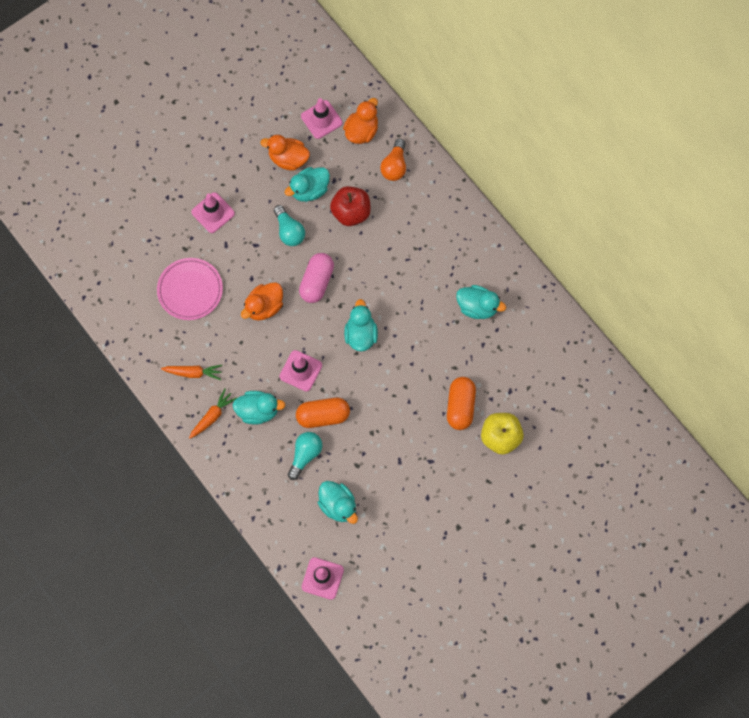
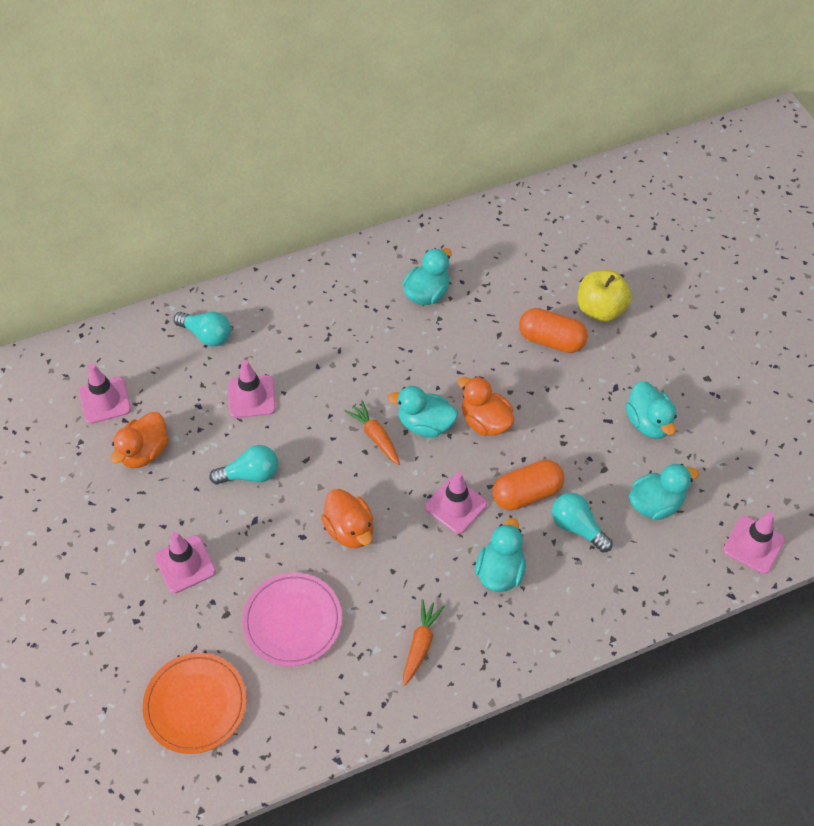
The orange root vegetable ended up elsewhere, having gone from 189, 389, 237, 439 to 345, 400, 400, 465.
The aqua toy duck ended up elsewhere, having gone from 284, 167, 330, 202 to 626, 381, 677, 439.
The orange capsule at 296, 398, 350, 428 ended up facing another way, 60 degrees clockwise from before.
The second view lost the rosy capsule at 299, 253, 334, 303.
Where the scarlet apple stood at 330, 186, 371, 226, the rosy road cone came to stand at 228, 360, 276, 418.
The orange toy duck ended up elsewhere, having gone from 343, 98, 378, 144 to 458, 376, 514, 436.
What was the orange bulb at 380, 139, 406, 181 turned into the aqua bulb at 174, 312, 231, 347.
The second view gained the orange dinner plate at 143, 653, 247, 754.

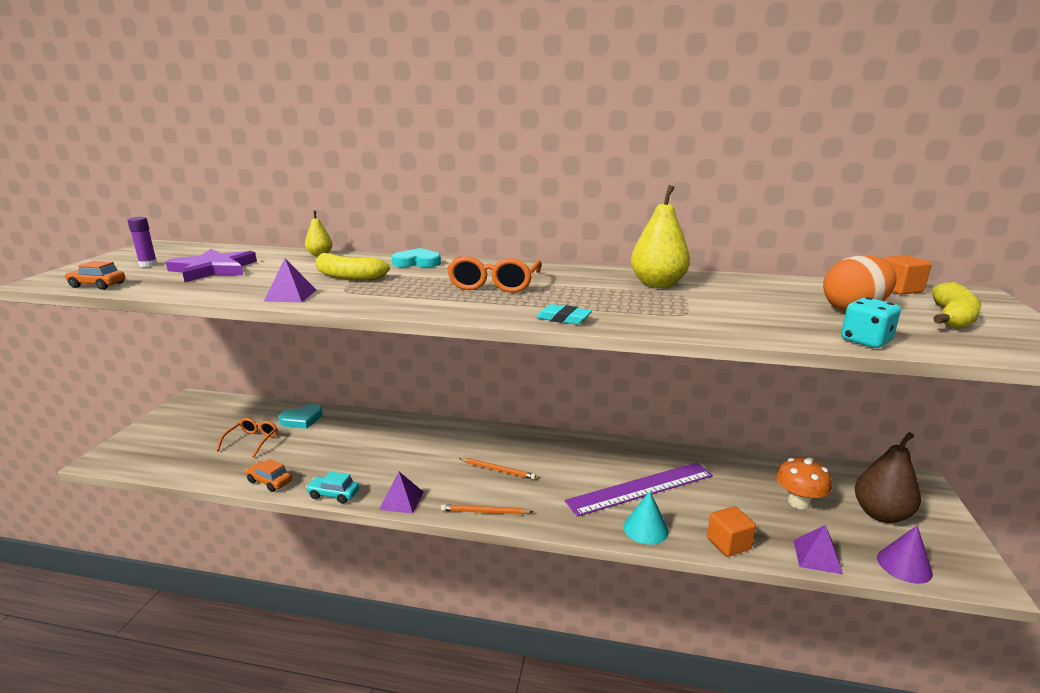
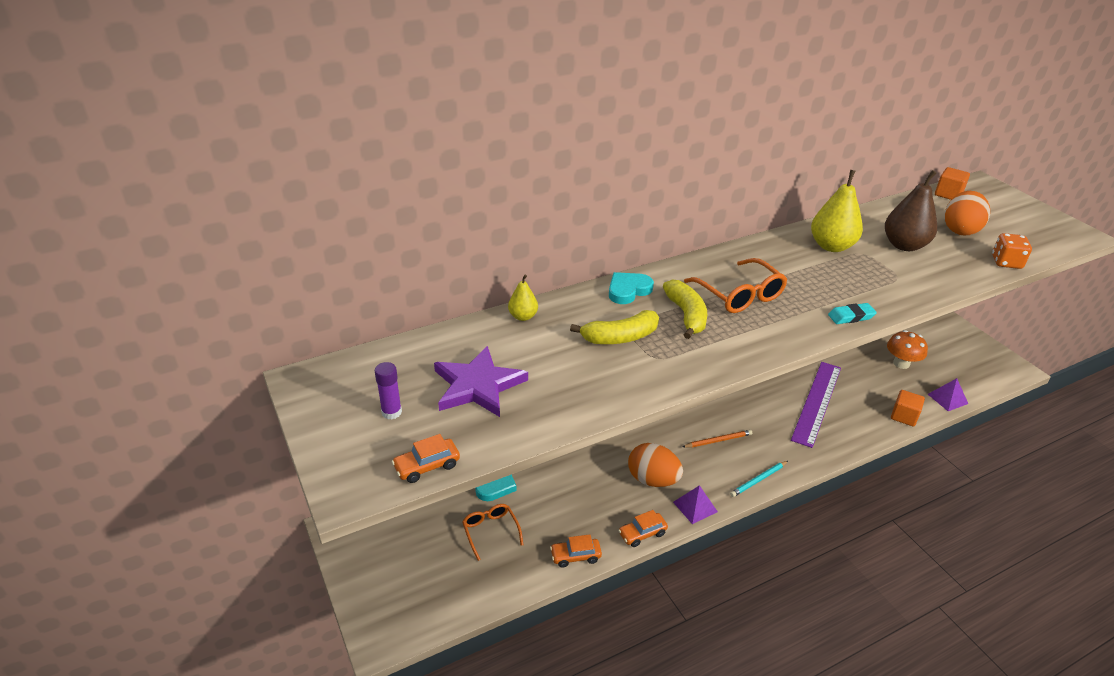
The second view lost the purple pyramid shape at 264, 258, 316, 302.
What was the aqua automobile at 306, 471, 359, 504 turned into the orange automobile at 618, 510, 668, 547.
What was the orange wooden pencil at 441, 504, 533, 514 turned into the aqua wooden pencil at 730, 461, 788, 497.
The second view lost the aqua solid cone at 623, 491, 669, 544.
What was the aqua die at 841, 297, 901, 348 turned into the orange die at 992, 233, 1032, 269.
The brown toy pear ended up elsewhere, having gone from 855, 432, 921, 523 to 885, 170, 937, 251.
The second view lost the purple solid cone at 877, 525, 933, 584.
The golden banana fruit ended up elsewhere, having gone from 932, 282, 981, 329 to 663, 280, 707, 339.
The second view gained the orange egg shape at 628, 443, 683, 487.

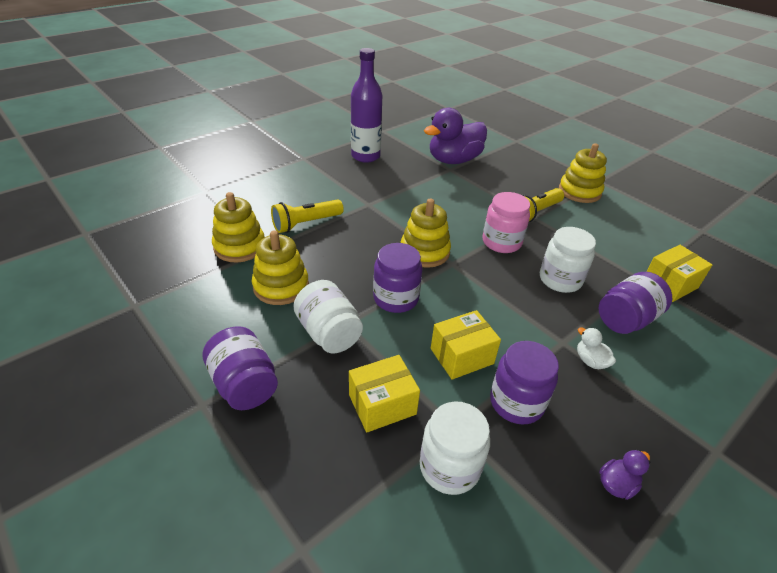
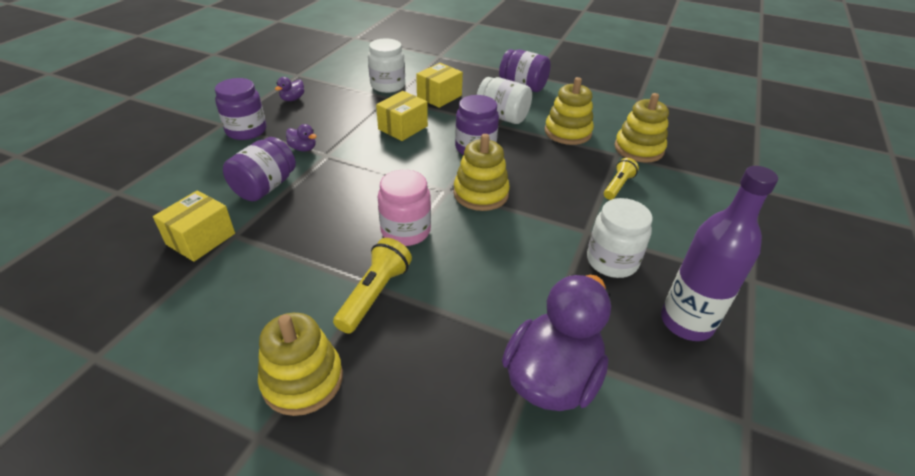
The size of the golden torch at 271, 200, 344, 233 changed by a factor of 0.66.
The purple jam jar ended up elsewhere, having gone from 490, 341, 559, 424 to 215, 78, 267, 140.
The white jam jar ended up elsewhere, having gone from 540, 227, 596, 293 to 587, 198, 653, 278.
What was the white toy duck at 577, 327, 616, 369 turned into the purple toy duck at 286, 124, 317, 151.

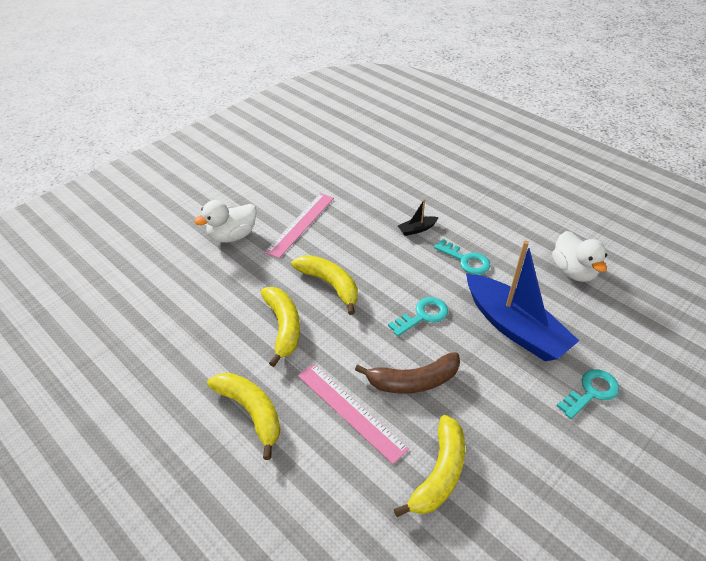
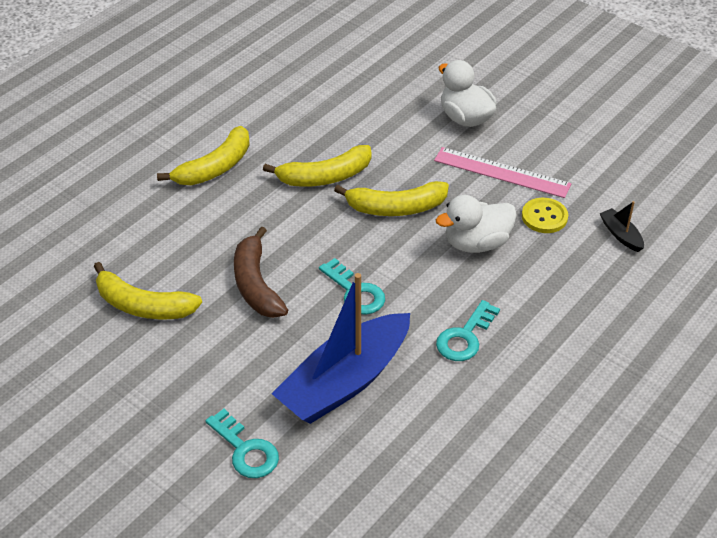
The golden banana fruit at 291, 255, 358, 315 ended up facing another way, 45 degrees clockwise from before.
The second view lost the rosy ruler at 298, 364, 409, 464.
The jet-black toy boat ended up elsewhere, having gone from 398, 199, 439, 236 to 600, 201, 644, 252.
The white toy duck ended up elsewhere, having gone from 552, 231, 607, 282 to 436, 195, 517, 253.
The second view gained the golden sewing button at 522, 198, 568, 233.

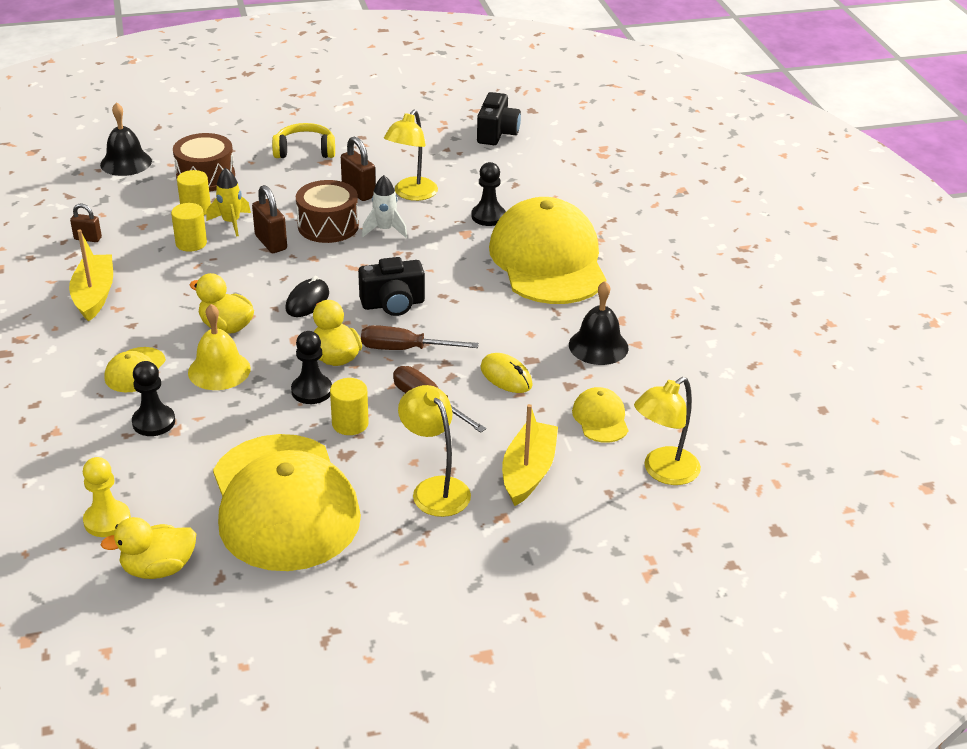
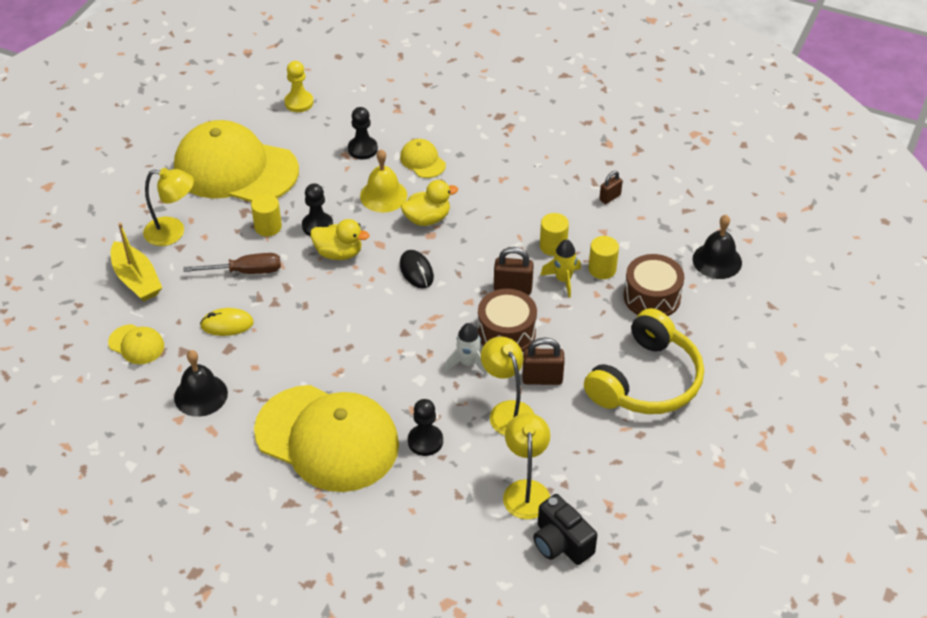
The second view lost the golden toy boat at 69, 230, 113, 322.
The second view lost the golden toy duck at 101, 517, 196, 579.
The size of the golden headphones at 272, 123, 335, 158 changed by a factor of 1.73.
The second view lost the jet-black compact camera at 358, 257, 425, 316.
The second view lost the brown flat screwdriver at 361, 325, 479, 350.
The golden lamp ended up elsewhere, having gone from 634, 377, 701, 485 to 503, 413, 550, 519.

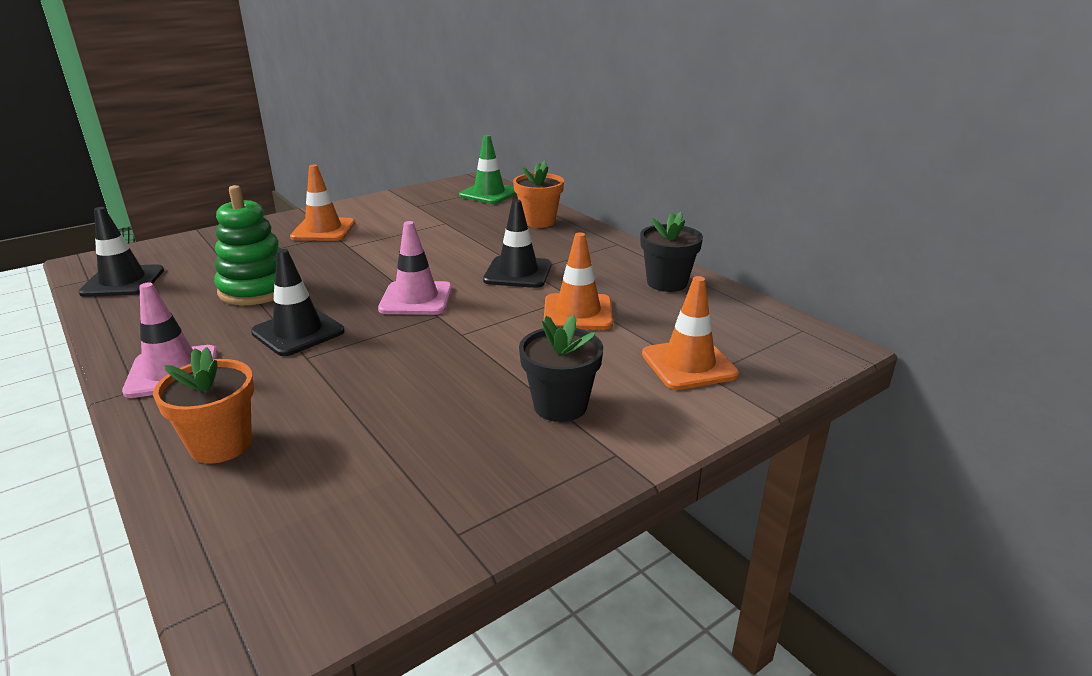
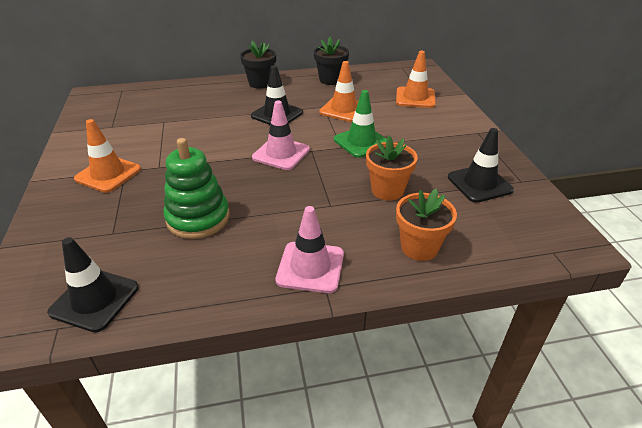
The jet-black road cone ended up elsewhere, having gone from 251, 249, 345, 356 to 448, 128, 514, 203.
The emerald road cone ended up elsewhere, having gone from 459, 135, 517, 204 to 334, 90, 387, 158.
The orange potted plant ended up elsewhere, having gone from 513, 161, 564, 228 to 366, 136, 418, 201.
The jet-black potted plant ended up elsewhere, having gone from 519, 315, 603, 422 to 240, 41, 276, 89.

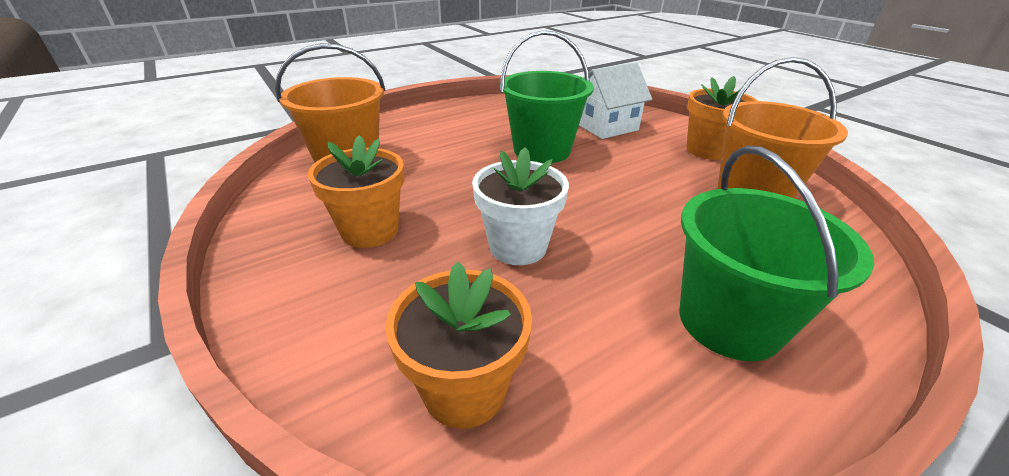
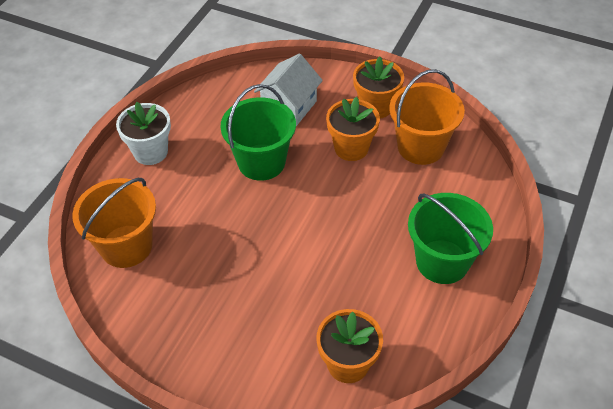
The orange potted plant ended up elsewhere, having gone from 308, 135, 404, 248 to 326, 97, 380, 161.
The white potted plant ended up elsewhere, having gone from 472, 147, 569, 265 to 116, 102, 171, 165.

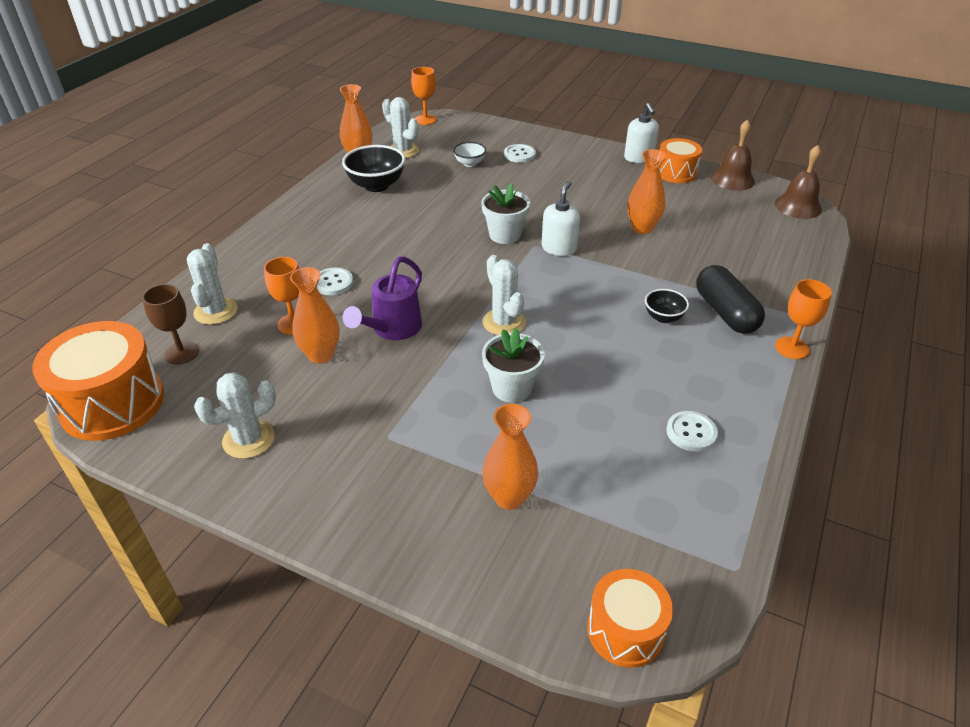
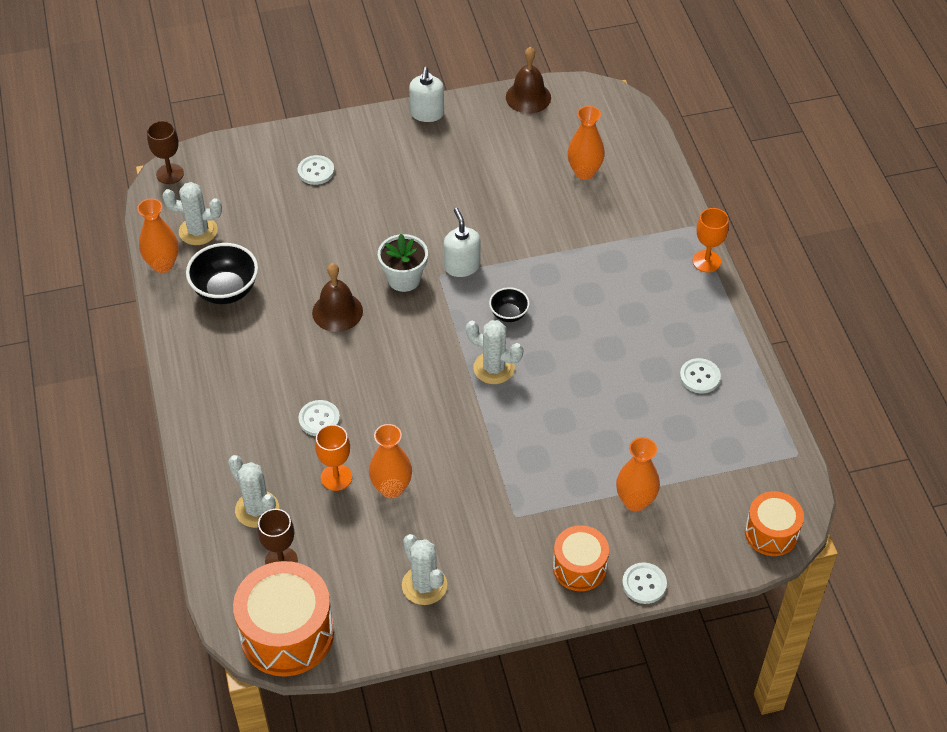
The white cactus at 194, 372, 276, 459 ended up facing another way, 45 degrees counterclockwise from before.
The second view lost the purple watering can at 343, 257, 422, 340.
What was the orange wine glass at 411, 67, 437, 125 turned into the brown wine glass at 147, 121, 184, 184.
The second view lost the white bowl at 453, 142, 486, 167.
The second view lost the white potted plant at 482, 328, 545, 403.
The white soap dispenser at 624, 103, 659, 163 ended up facing another way, 60 degrees clockwise from before.
The orange flower vase ended up elsewhere, having gone from 627, 149, 667, 234 to 567, 106, 605, 180.
The jet-black bowl ended up elsewhere, having gone from 645, 289, 689, 323 to 489, 287, 530, 322.
The orange toy drum ended up elsewhere, having gone from 660, 138, 702, 183 to 553, 525, 609, 591.
The second view lost the jet-black capsule at 696, 265, 765, 334.
The brown school bell ended up elsewhere, having gone from 775, 145, 822, 219 to 312, 263, 363, 332.
The second view gained the white sewing button at 622, 562, 667, 604.

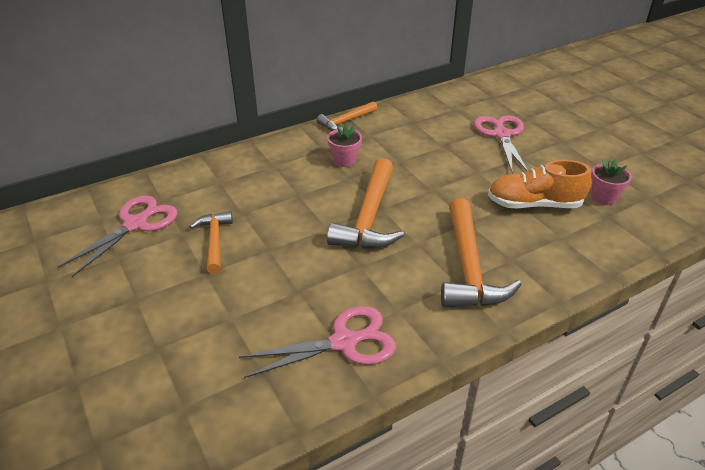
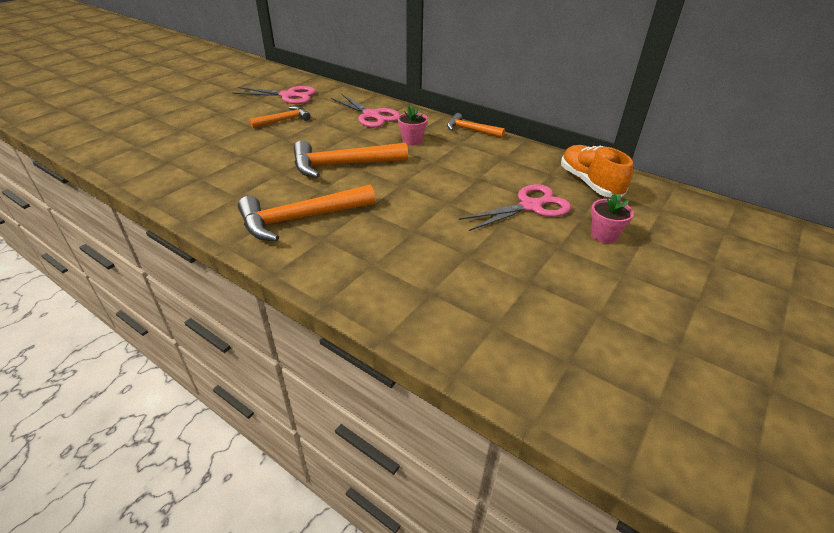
The rosy shears ended up elsewhere, having gone from 239, 306, 396, 378 to 331, 94, 400, 128.
The orange lace-up shoe ended up elsewhere, having gone from 488, 160, 592, 208 to 561, 145, 633, 198.
The rosy potted plant ended up elsewhere, having gone from 591, 159, 632, 205 to 591, 193, 634, 243.

